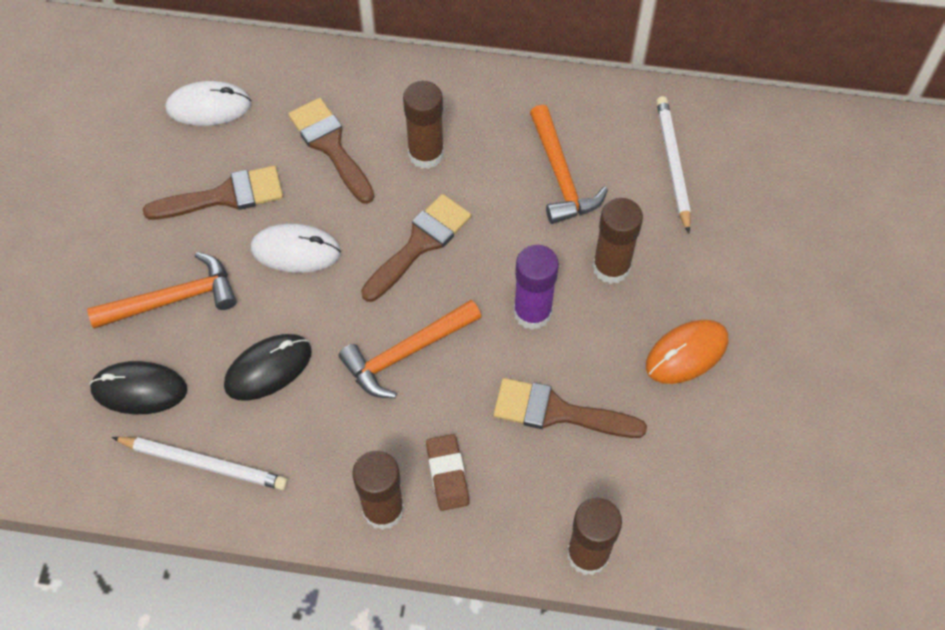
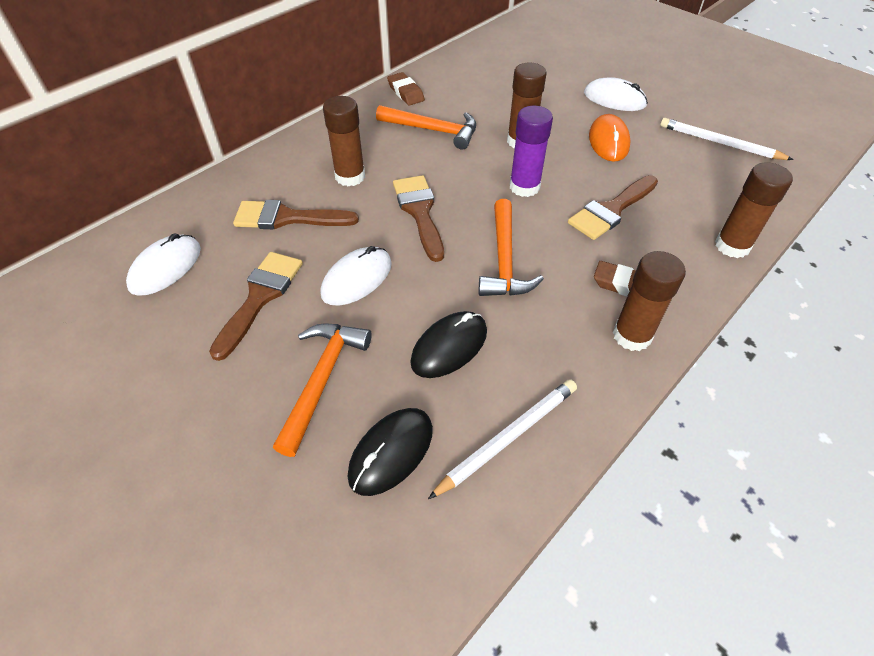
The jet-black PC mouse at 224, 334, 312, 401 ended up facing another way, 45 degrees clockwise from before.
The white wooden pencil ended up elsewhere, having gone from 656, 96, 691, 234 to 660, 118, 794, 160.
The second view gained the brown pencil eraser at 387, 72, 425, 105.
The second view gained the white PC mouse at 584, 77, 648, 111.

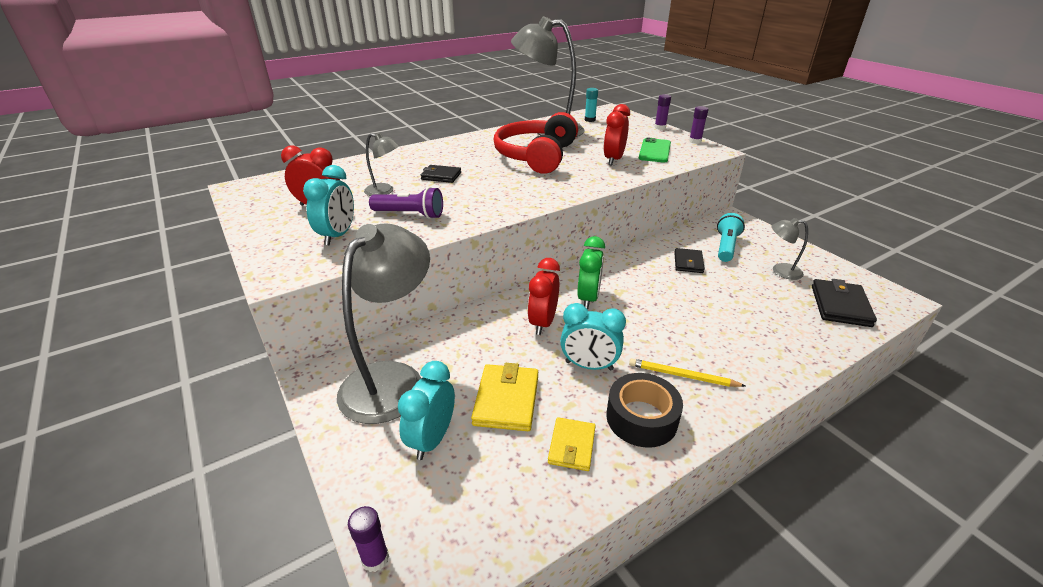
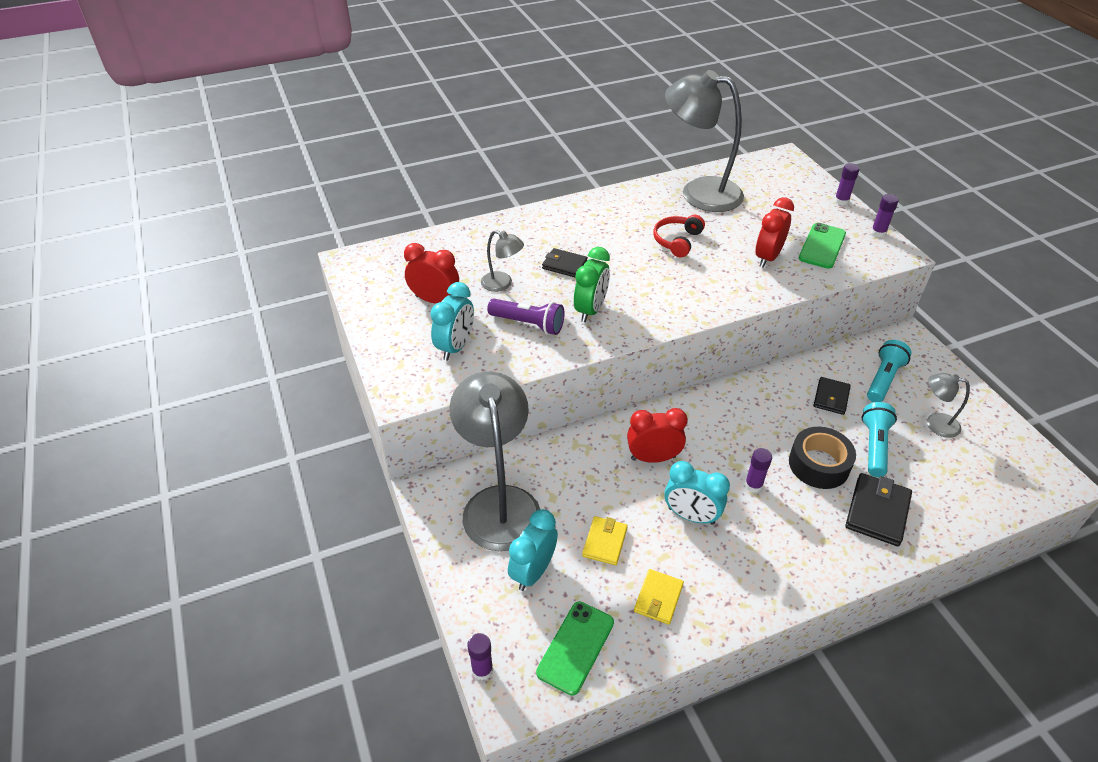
The gray lamp at 337, 223, 430, 424 ended up facing another way, 45 degrees counterclockwise from before.
The size of the golden card wallet at 471, 363, 538, 431 changed by a factor of 0.66.
The size of the scarlet headphones at 494, 112, 578, 174 changed by a factor of 0.50.
The scarlet clock at 527, 258, 560, 335 ended up facing another way, 60 degrees clockwise from before.
The emerald clock ended up elsewhere, having gone from 577, 236, 605, 309 to 574, 247, 610, 322.
The second view lost the aqua stick of glue at 585, 88, 598, 122.
The jet-black sticky tape ended up elsewhere, having gone from 606, 373, 683, 448 to 789, 427, 856, 489.
The second view lost the golden wooden pencil at 629, 358, 745, 387.
The jet-black card wallet ended up elsewhere, having gone from 812, 279, 877, 327 to 845, 473, 912, 546.
The second view gained the emerald mobile phone at 536, 601, 614, 696.
The second view gained the purple stick of glue at 745, 448, 772, 493.
The second view gained the aqua torch at 861, 402, 897, 477.

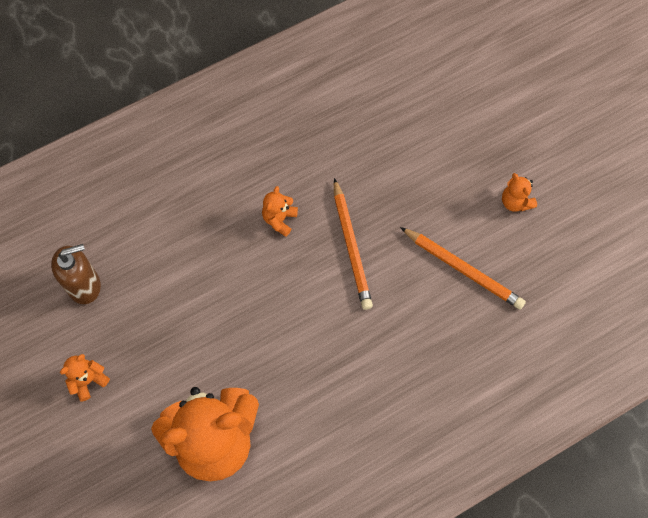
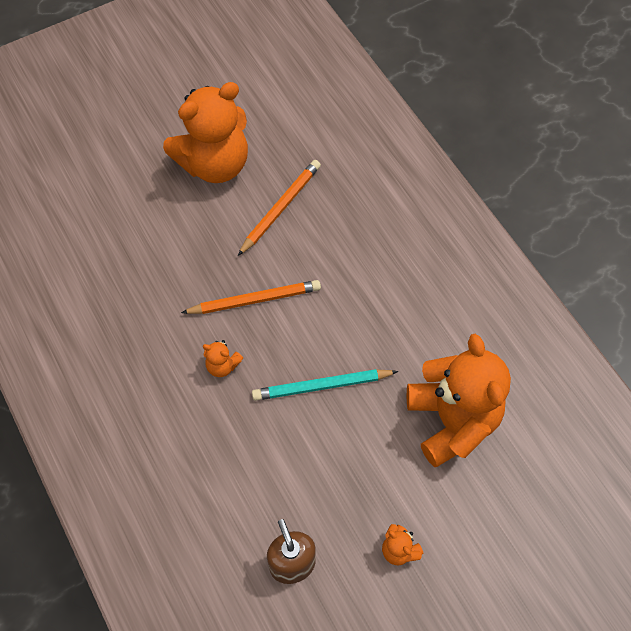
The size of the orange teddy bear at 502, 173, 537, 212 changed by a factor of 2.49.
The second view gained the aqua wooden pencil at 252, 369, 398, 401.

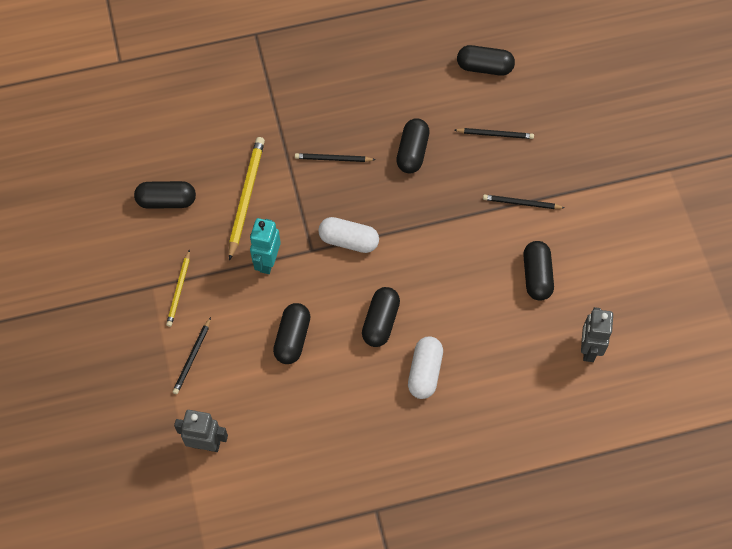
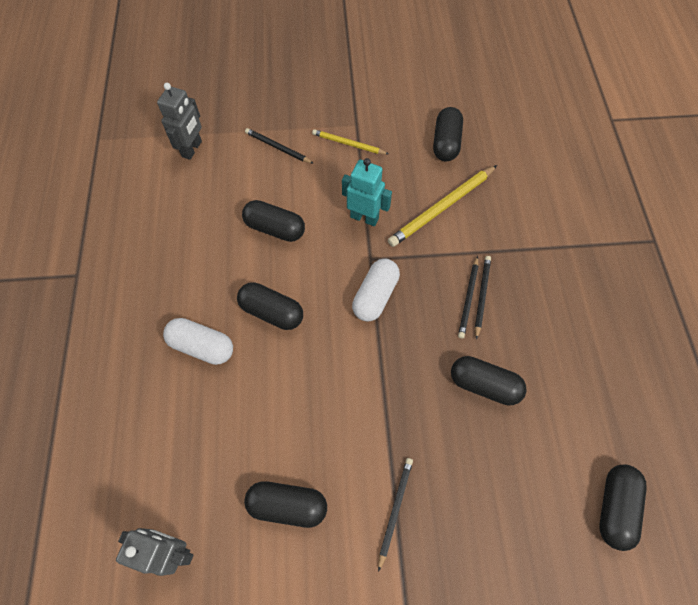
The golden wooden pencil at 229, 137, 265, 261 ended up facing another way, 120 degrees clockwise from before.
The jet-black wooden pencil ended up elsewhere, having gone from 455, 128, 534, 139 to 458, 256, 479, 338.

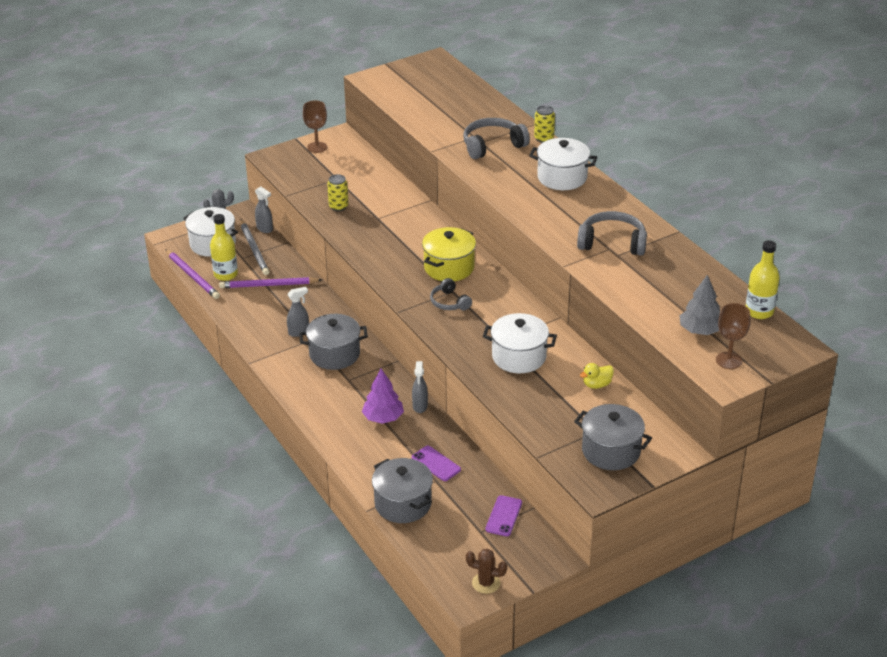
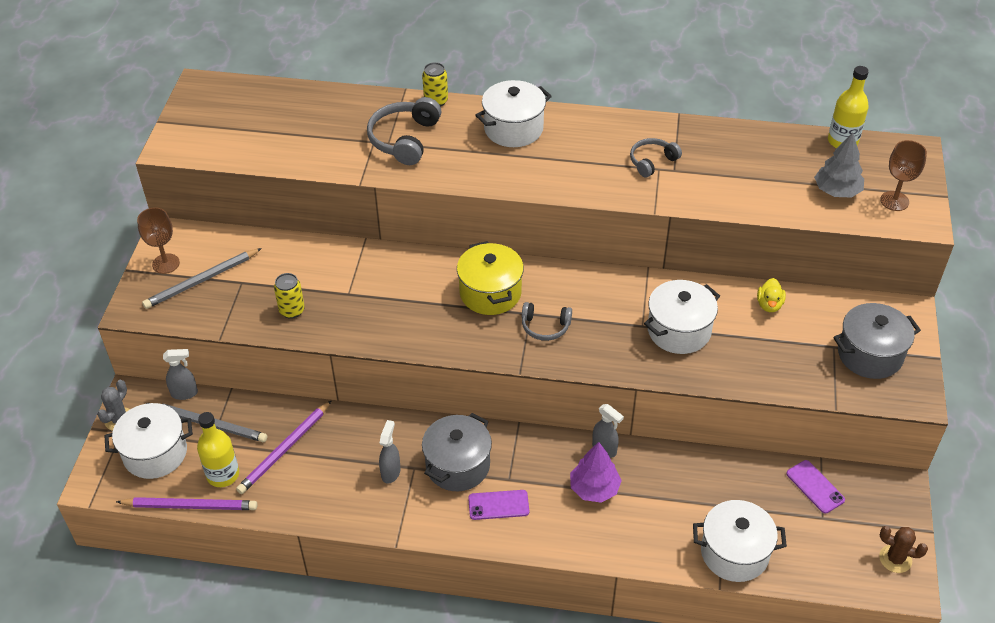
What was the gray stockpot at 372, 458, 433, 523 turned into the white stockpot at 693, 500, 787, 582.
The purple mobile phone ended up elsewhere, having gone from 412, 446, 461, 481 to 468, 490, 529, 520.
The brown cactus at 466, 549, 507, 594 ended up facing another way, 60 degrees clockwise from before.
The size of the gray headphones at 577, 211, 647, 256 changed by a factor of 0.61.
The second view gained the gray wooden pencil at 142, 248, 262, 309.

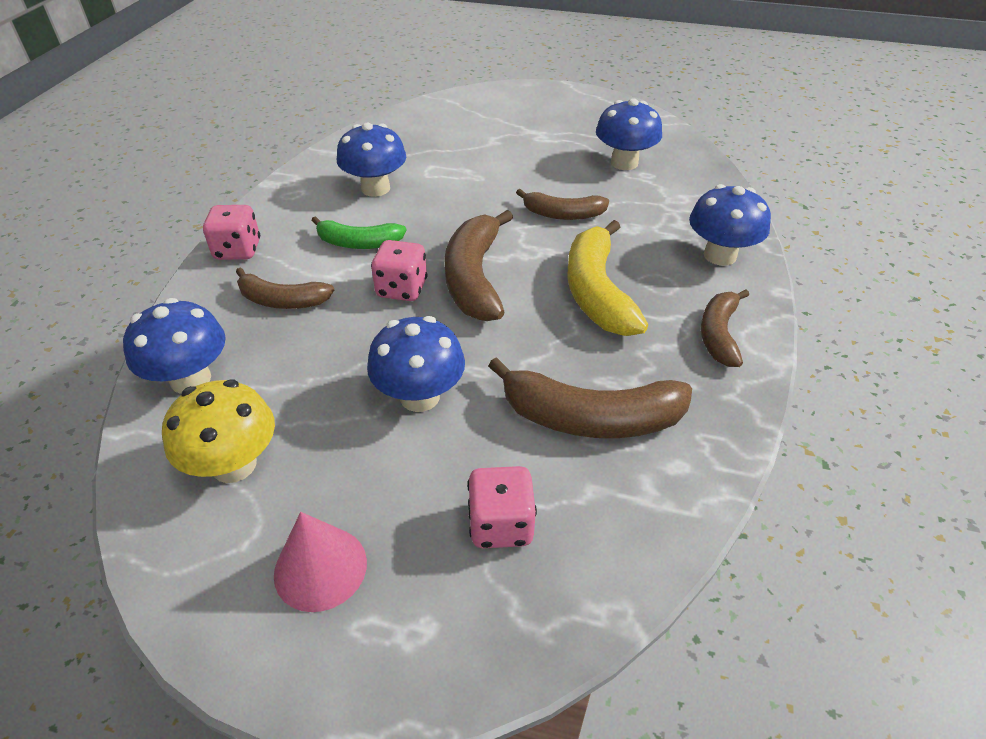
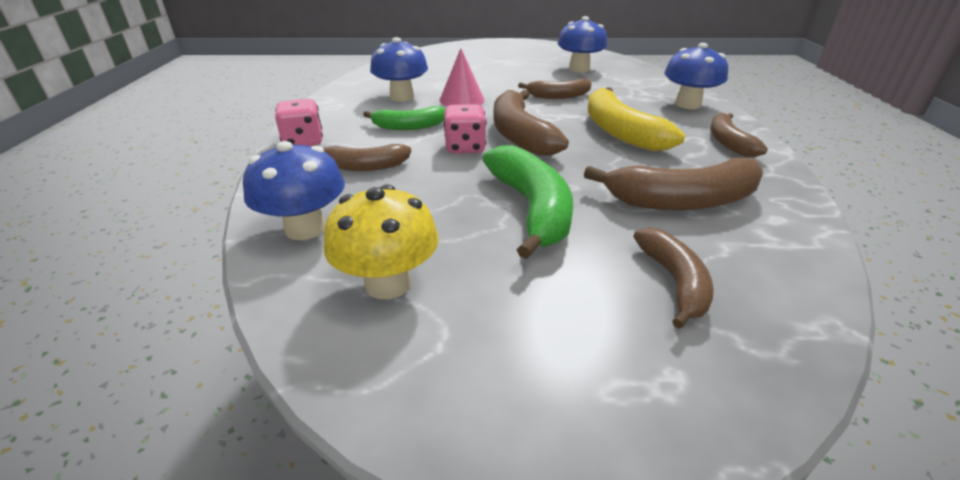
The rosy solid cone ended up elsewhere, having gone from 274, 512, 367, 612 to 439, 48, 484, 106.
Where the royal blue toadstool stood at 367, 316, 465, 412, the emerald banana fruit came to stand at 483, 145, 573, 259.
Where the rosy die stood at 467, 466, 537, 548, the brown banana fruit came to stand at 634, 227, 714, 329.

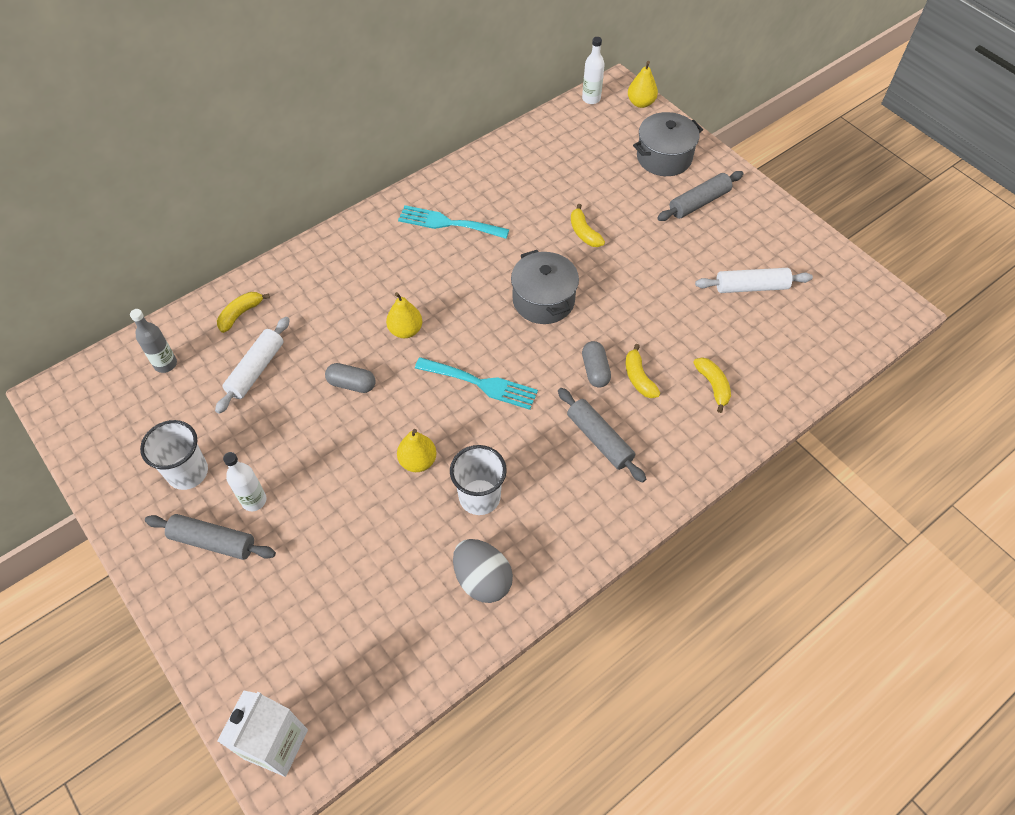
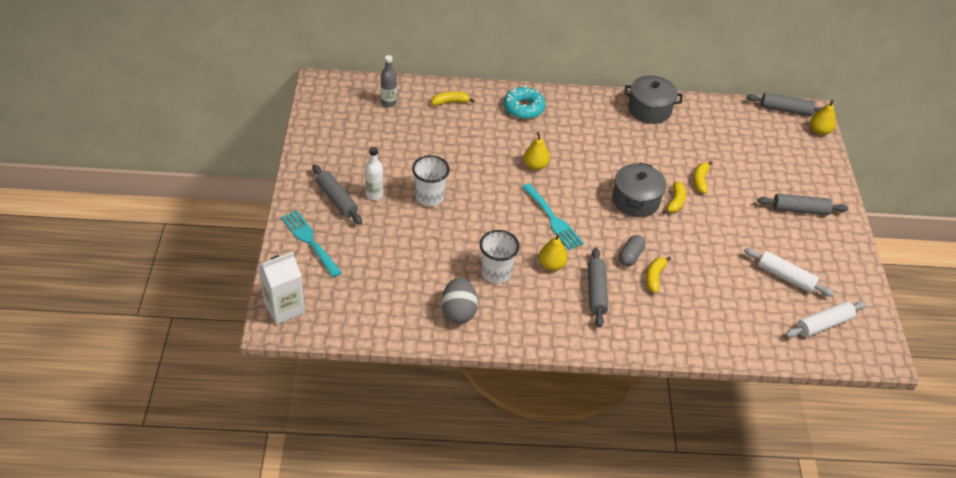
The white cup ended up elsewhere, having gone from 140, 420, 208, 490 to 412, 155, 450, 206.
The white pastry roller ended up elsewhere, having gone from 215, 317, 290, 414 to 785, 301, 867, 338.
The second view lost the gray capsule at 325, 363, 376, 393.
The golden toy pear ended up elsewhere, having gone from 397, 429, 436, 472 to 539, 234, 567, 271.
The aqua table fork ended up elsewhere, having gone from 398, 205, 509, 239 to 281, 210, 342, 277.
Where the white drink bottle stood at 582, 37, 605, 104, the gray pastry roller came to stand at 746, 93, 824, 116.
The gray stockpot ended up elsewhere, having gone from 633, 112, 703, 176 to 624, 75, 683, 124.
The golden banana fruit ended up elsewhere, having gone from 693, 357, 731, 413 to 663, 181, 686, 214.
The second view gained the aqua donut at 504, 86, 545, 119.

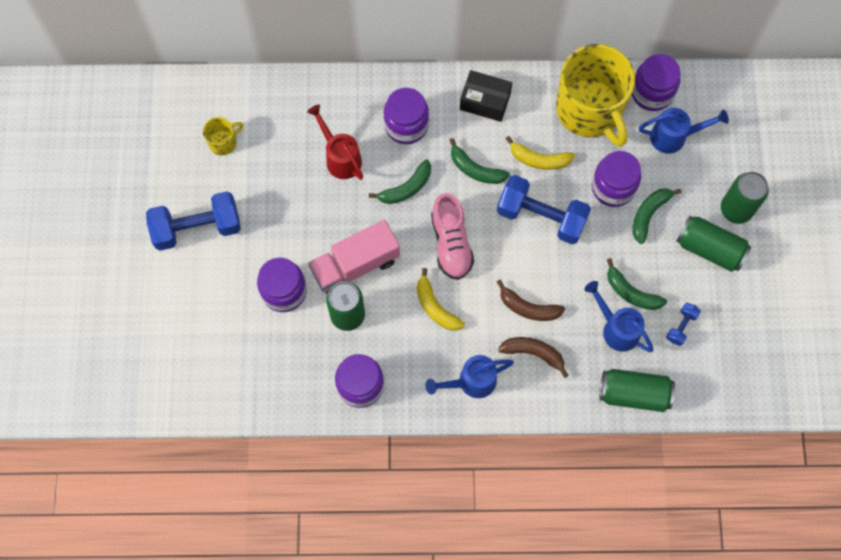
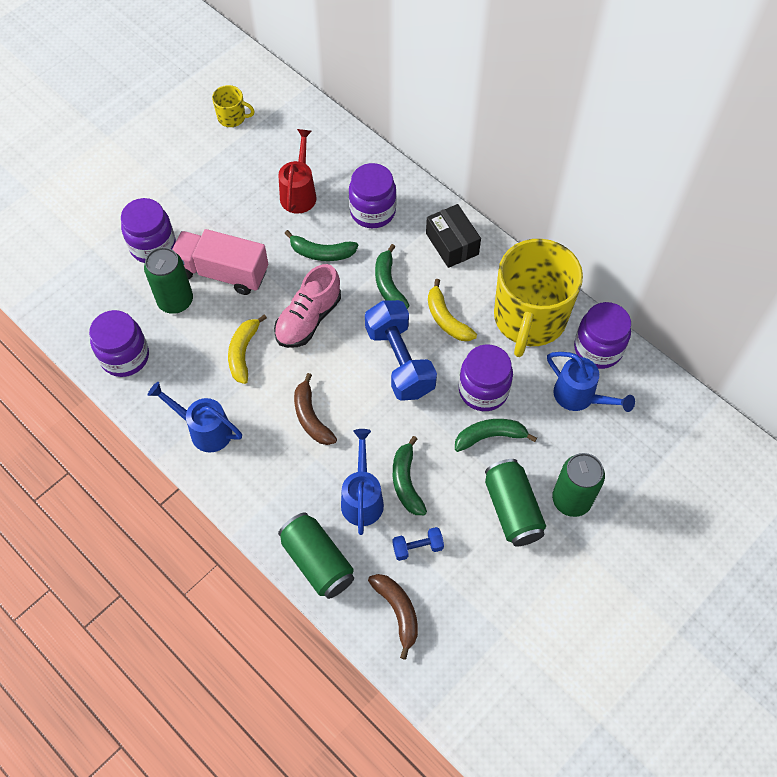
The second view lost the royal blue hand weight at 146, 191, 241, 251.
The brown banana fruit ended up elsewhere, having gone from 498, 337, 569, 378 to 368, 574, 418, 660.

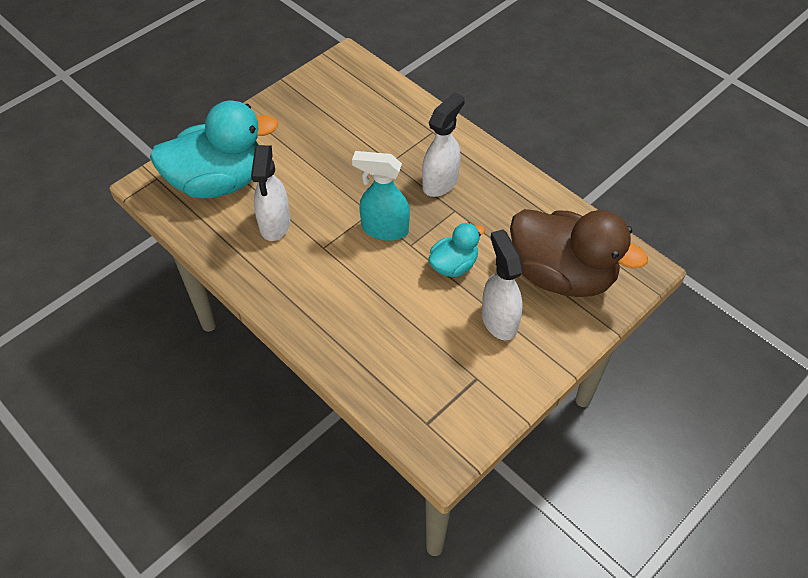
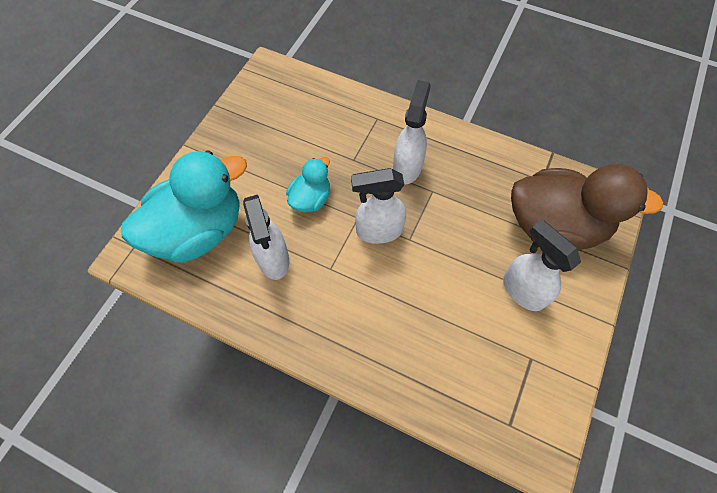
What was the aqua sprayer at 352, 151, 410, 241 turned into the white sprayer at 351, 168, 406, 244.
The aqua toy duck ended up elsewhere, having gone from 428, 222, 485, 277 to 286, 157, 330, 213.

